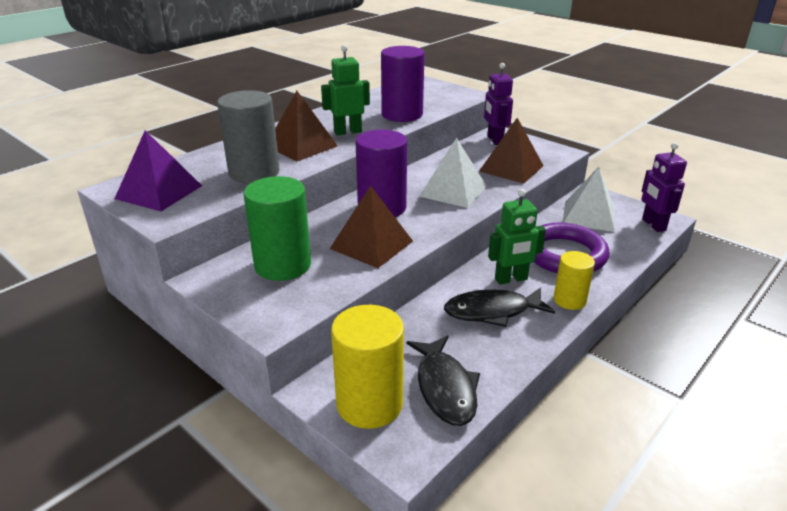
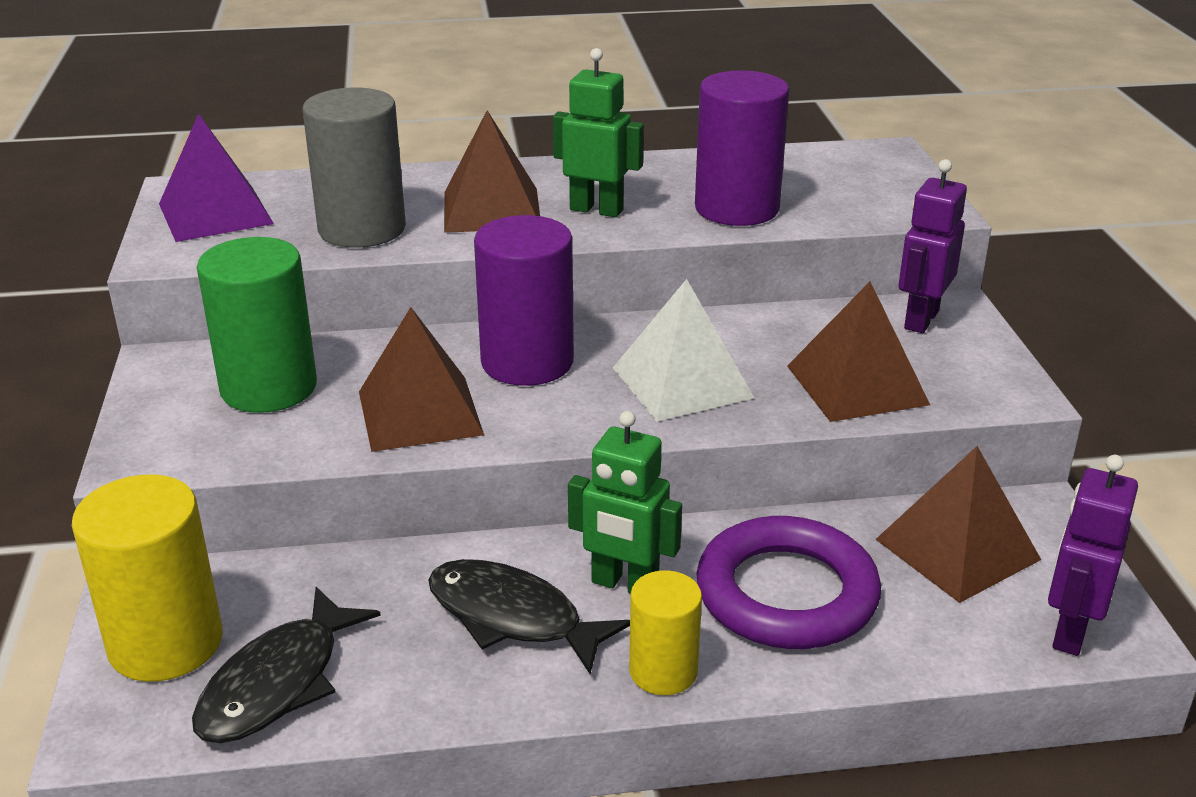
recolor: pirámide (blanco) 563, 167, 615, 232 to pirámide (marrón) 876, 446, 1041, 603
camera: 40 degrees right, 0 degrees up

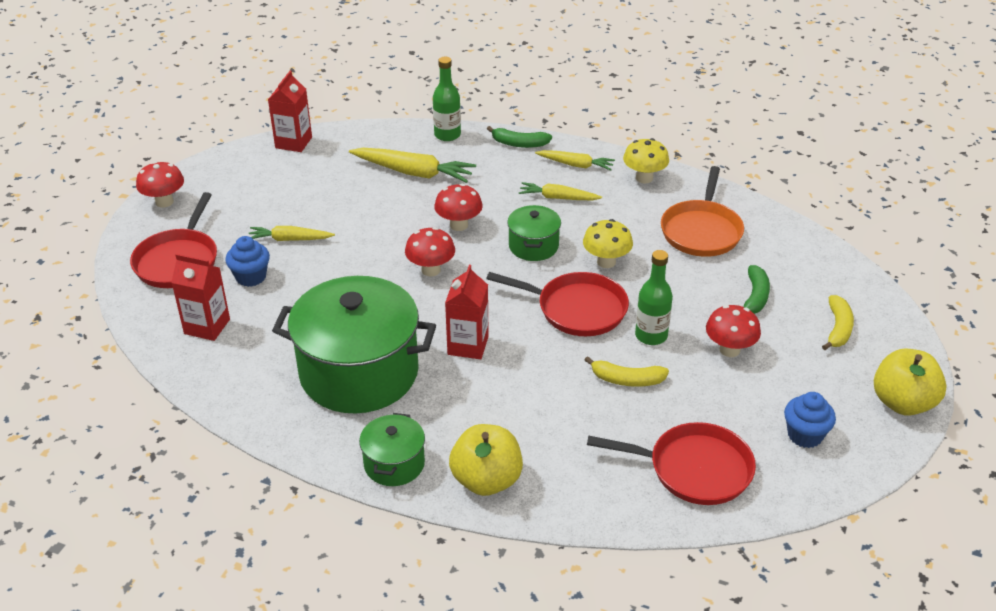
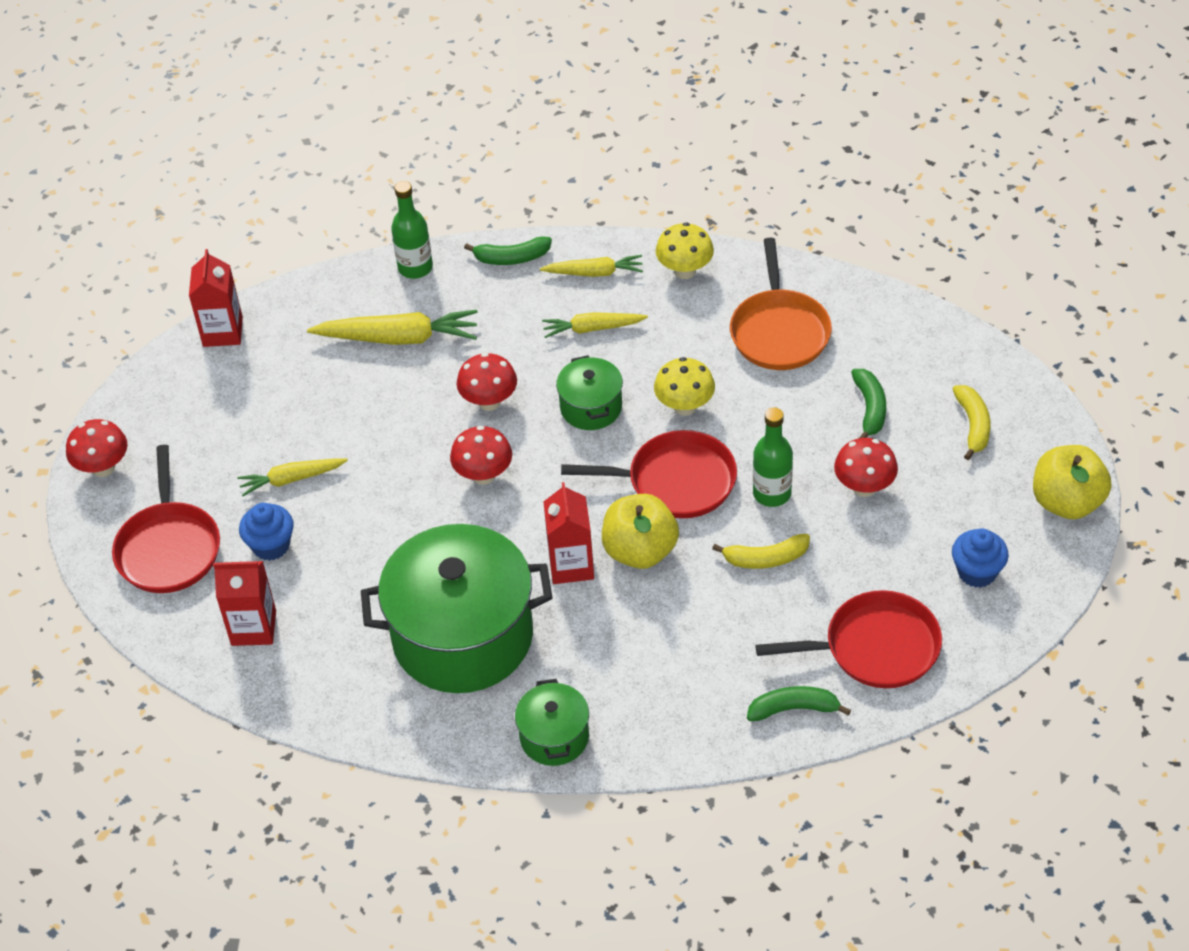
insert: plátano (verde) 747, 686, 851, 721
move: manzana (amarillo) 449, 424, 523, 496 to 602, 494, 679, 569
camera: 15 degrees left, 10 degrees up

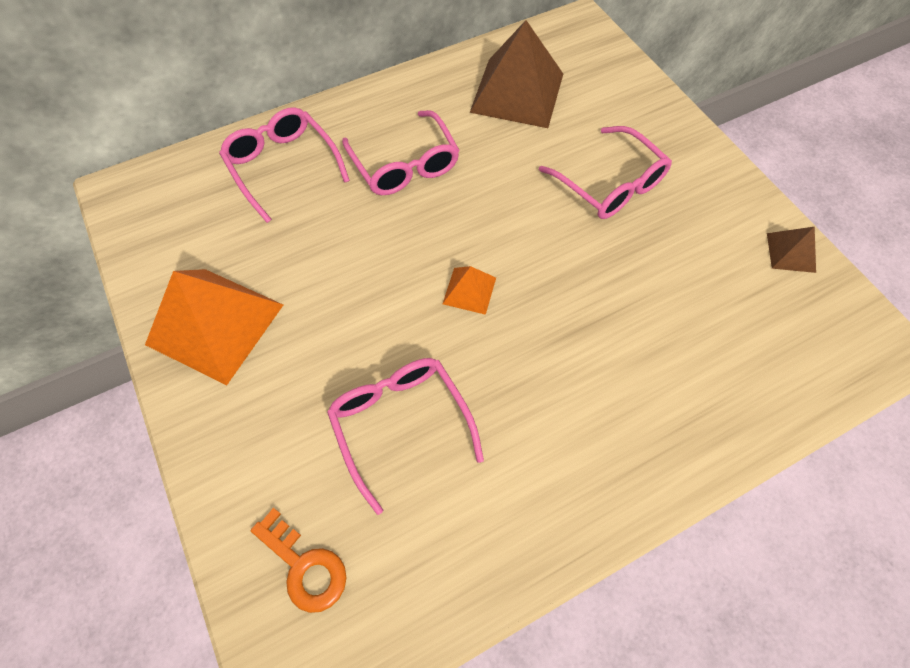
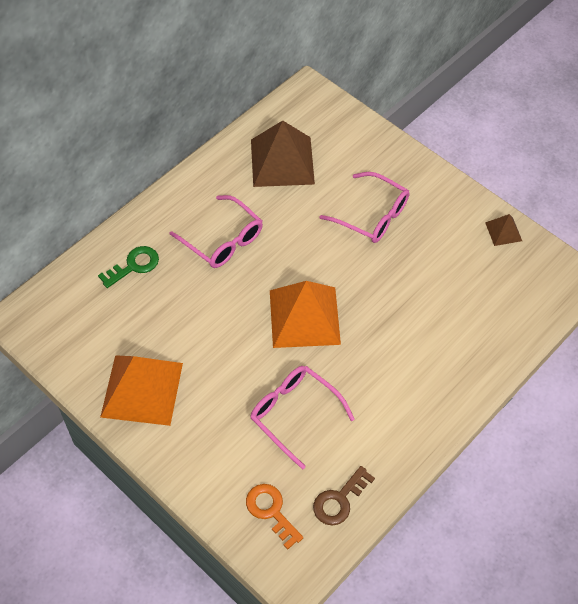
insert: llave (marrón) 313, 466, 375, 526
replace: gafas (rosa) 219, 107, 350, 223 to llave (verde) 98, 246, 159, 288
rotate: llave (naranja) 251, 508, 347, 613 = 246, 484, 303, 550 150 degrees counterclockwise
resize: pirámide (naranja) 443, 266, 496, 315 = 270, 281, 341, 348 x2.15
camera: 20 degrees left, 5 degrees down

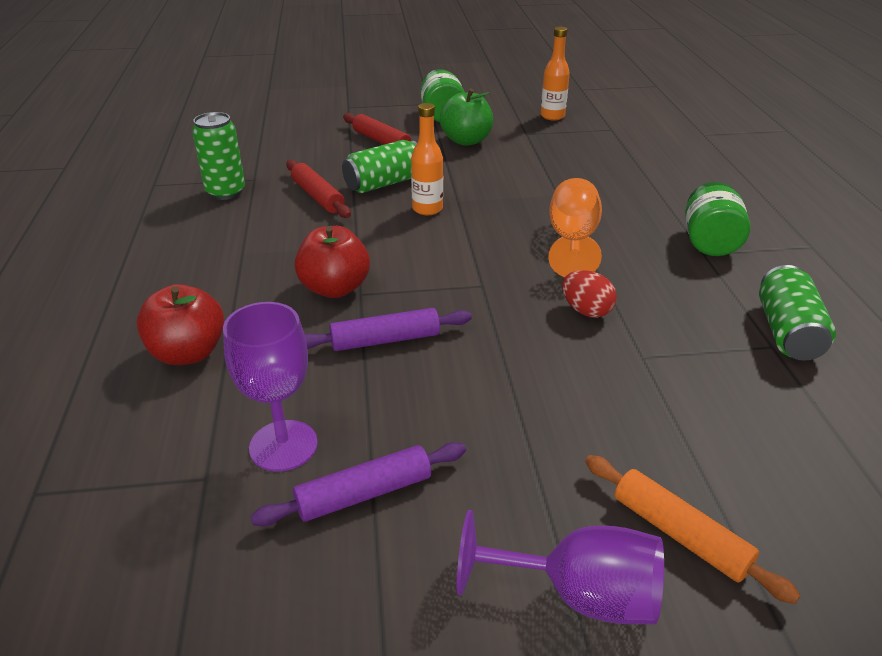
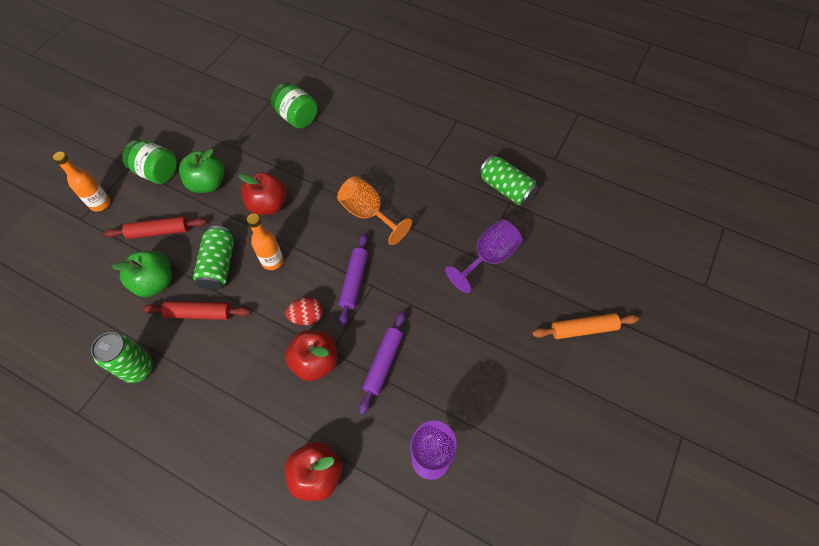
insert: manzana (verde) 111, 251, 172, 297; manzana (rojo) 238, 172, 287, 215
move: botella (naranja) 541, 27, 570, 121 to 53, 152, 110, 212; tarro (verde) 685, 182, 751, 256 to 271, 83, 318, 129; huevo (rojo) 562, 270, 617, 318 to 286, 297, 323, 325; rodillo (morado) 250, 442, 466, 527 to 339, 233, 368, 327; copa (morado) 457, 510, 664, 625 to 445, 219, 522, 293
camera: 55 degrees left, 25 degrees up

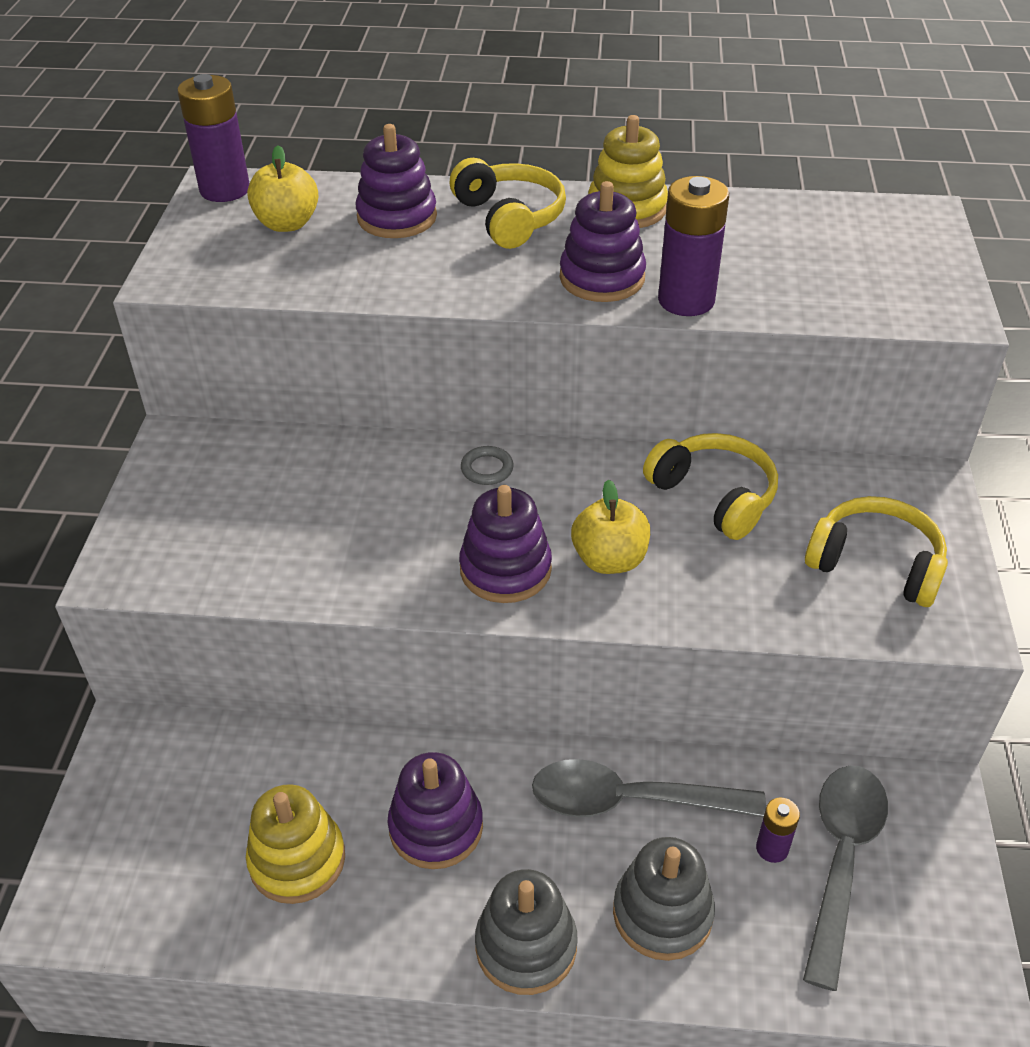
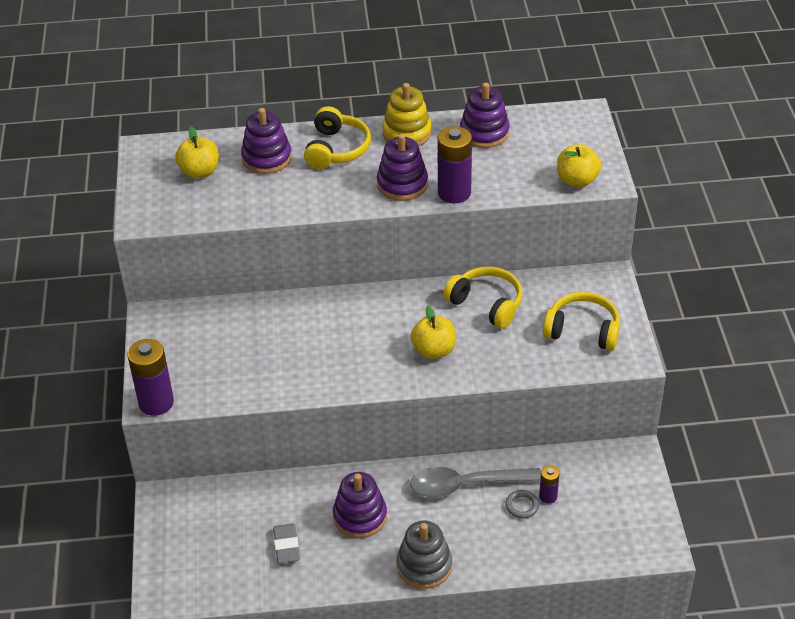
delete: juguete apilable (gris) 613, 837, 715, 961; cuchara (gris) 803, 766, 888, 991
insert: manzana (amarillo) 557, 144, 601, 187
move: pila (morado) 177, 74, 250, 202 to 127, 339, 174, 416; juguete apilable (morado) 459, 485, 552, 603 to 460, 83, 510, 148; anillo (gris) 461, 446, 514, 485 to 505, 490, 539, 518
replace: juguete apilable (amarillo) 246, 784, 345, 904 to goma de borrar (gris) 273, 524, 300, 563
rotate: auriculares (amarillo) 450, 158, 566, 249 = 304, 106, 371, 169 45 degrees clockwise
camera: 10 degrees left, 0 degrees up

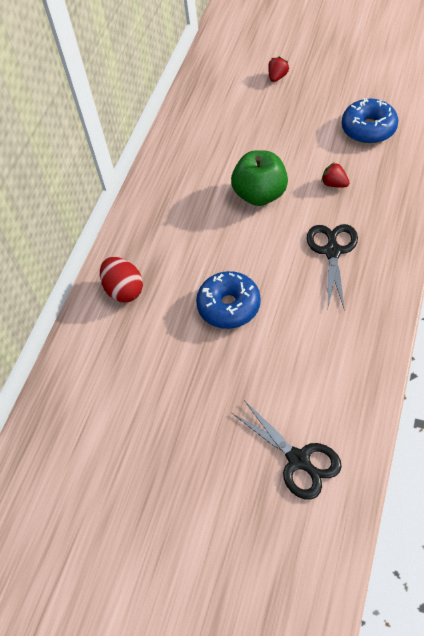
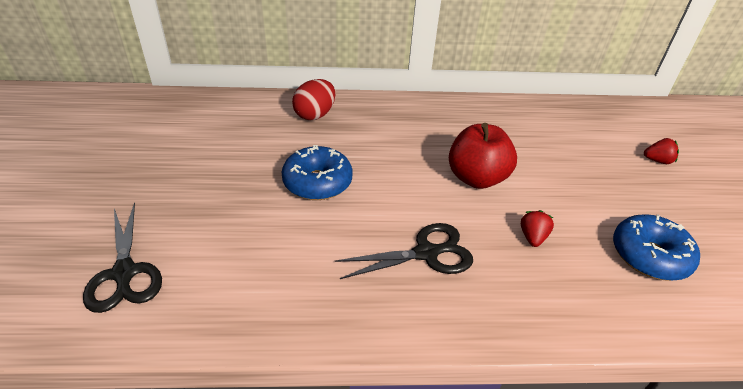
recolor: manzana (verde) 231, 150, 288, 206 to manzana (rojo) 449, 123, 517, 189
rotate: tijeras (negro) 232, 400, 342, 499 = 83, 202, 162, 313 45 degrees counterclockwise
camera: 60 degrees right, 15 degrees down

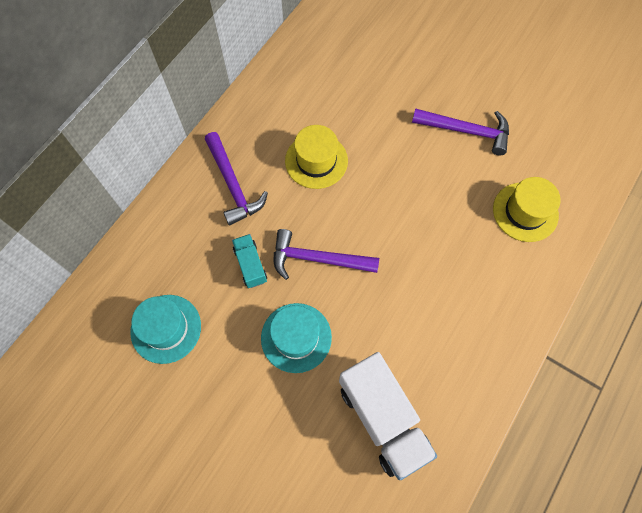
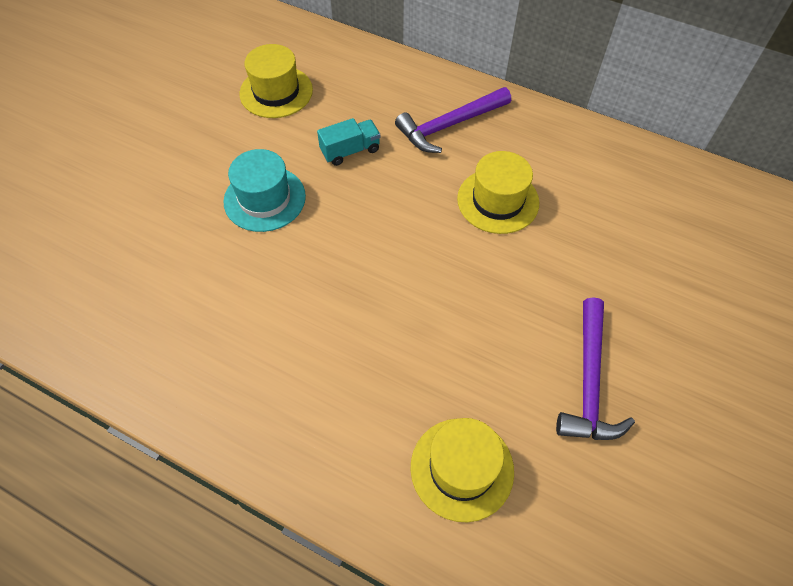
delete: martillo (morado) 274, 229, 379, 280; camión (blanco) 339, 352, 437, 480
recolor: sombrero (turquesa) 130, 295, 201, 364 to sombrero (amarillo) 239, 44, 313, 118
camera: 85 degrees right, 10 degrees down

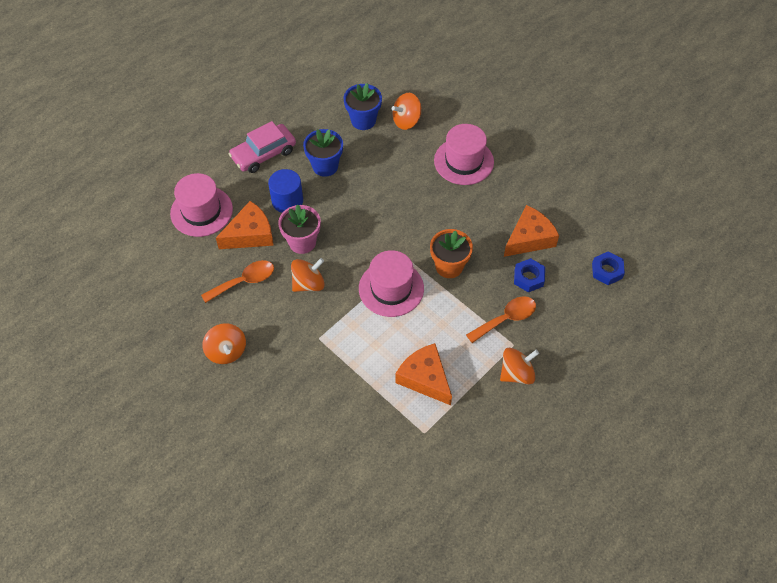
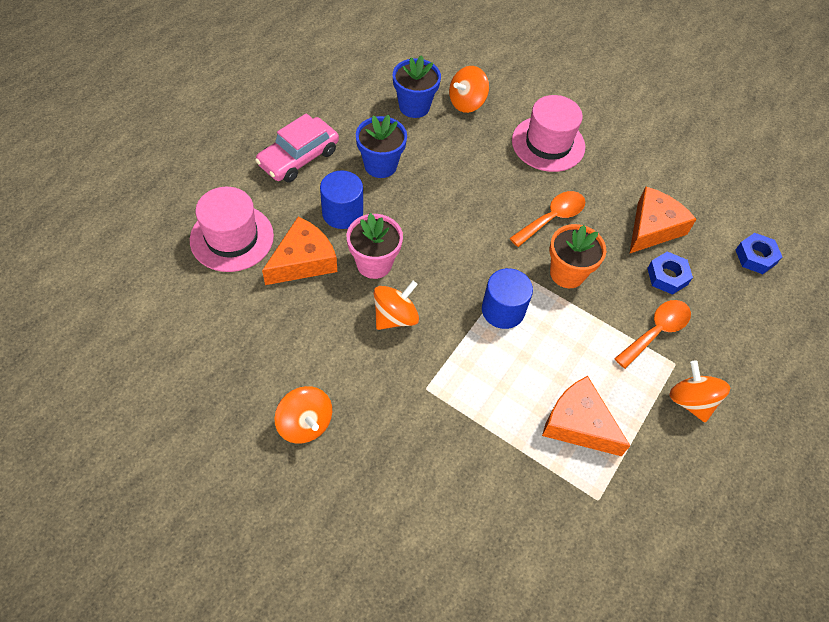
move: cuchara (naranja) 201, 260, 274, 303 to 510, 191, 585, 247
replace: sombrero (rosa) 359, 250, 424, 317 to cilindro (azul) 482, 268, 533, 329
rotate: peonza (naranja) 500, 348, 539, 384 = 669, 361, 730, 423 75 degrees counterclockwise
camera: 15 degrees left, 0 degrees up

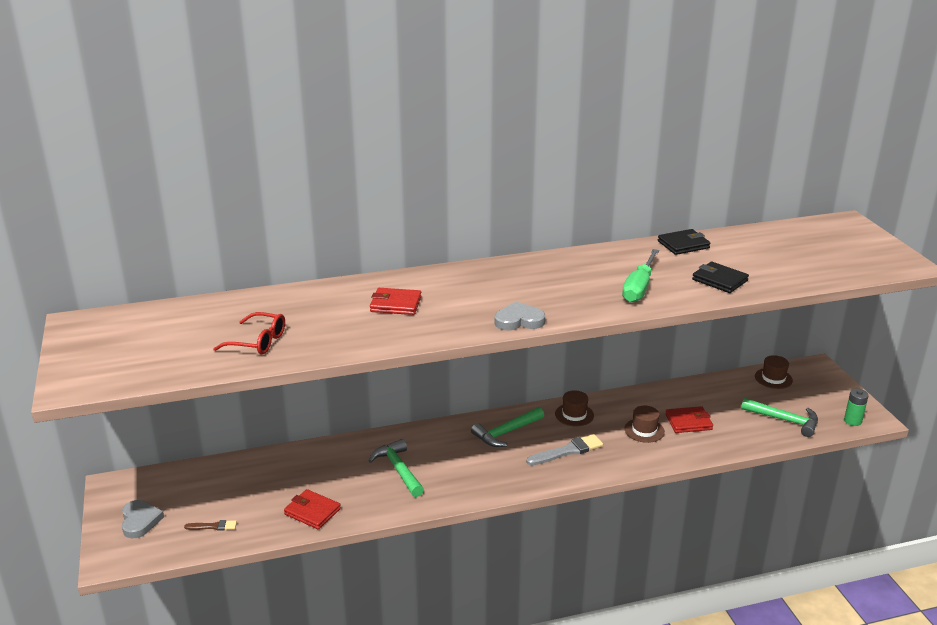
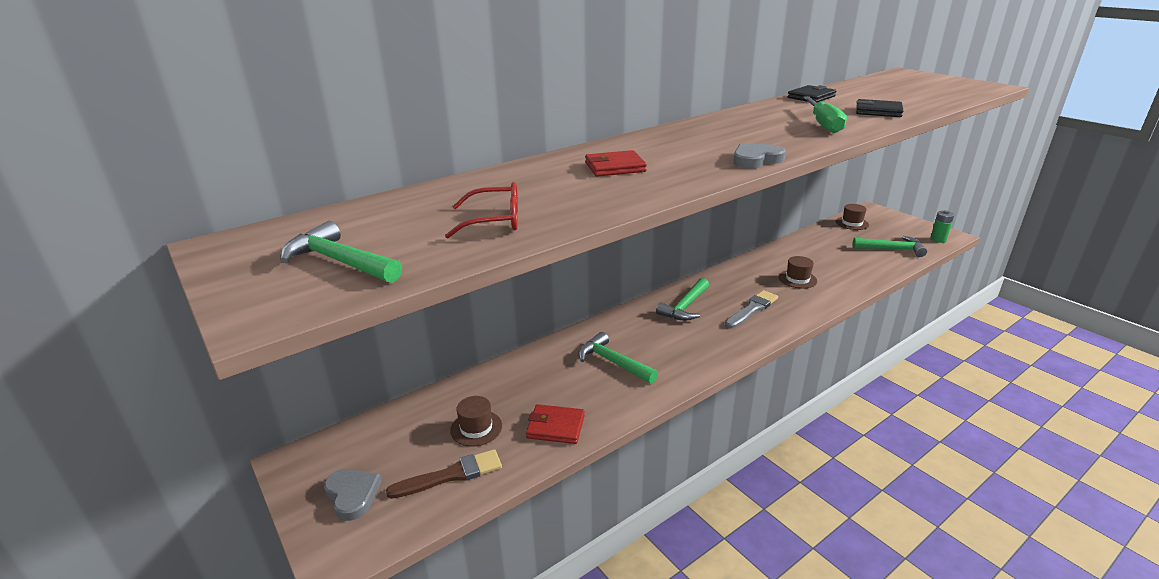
delete: cartera (rojo) 665, 406, 713, 433
insert: martillo (verde) 280, 221, 402, 283
move: sombrero (marrón) 555, 390, 594, 427 to 450, 396, 502, 447
resize: pincel (marrón) 184, 520, 237, 531 = 386, 449, 502, 499 x1.76
camera: 20 degrees left, 0 degrees up

